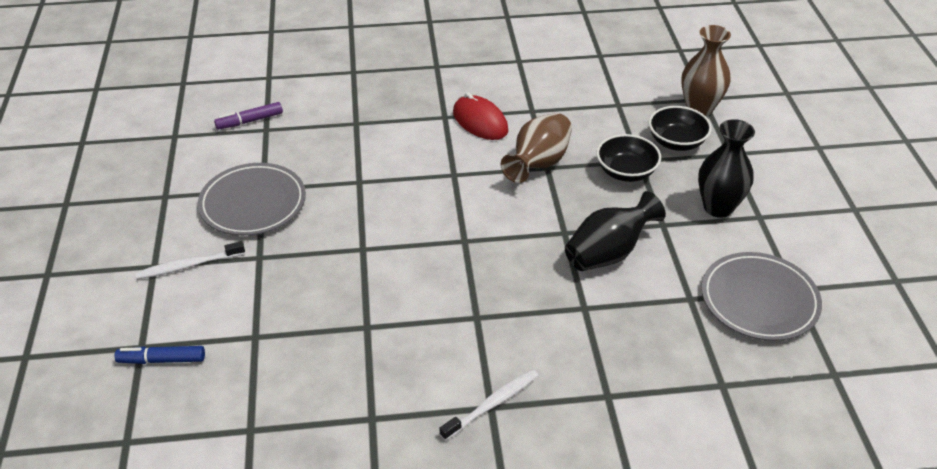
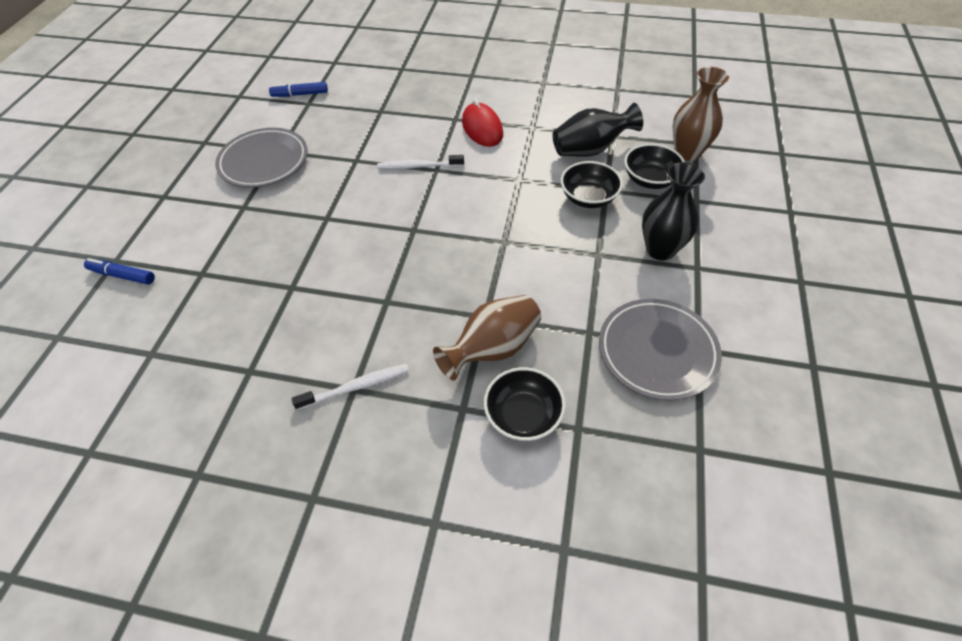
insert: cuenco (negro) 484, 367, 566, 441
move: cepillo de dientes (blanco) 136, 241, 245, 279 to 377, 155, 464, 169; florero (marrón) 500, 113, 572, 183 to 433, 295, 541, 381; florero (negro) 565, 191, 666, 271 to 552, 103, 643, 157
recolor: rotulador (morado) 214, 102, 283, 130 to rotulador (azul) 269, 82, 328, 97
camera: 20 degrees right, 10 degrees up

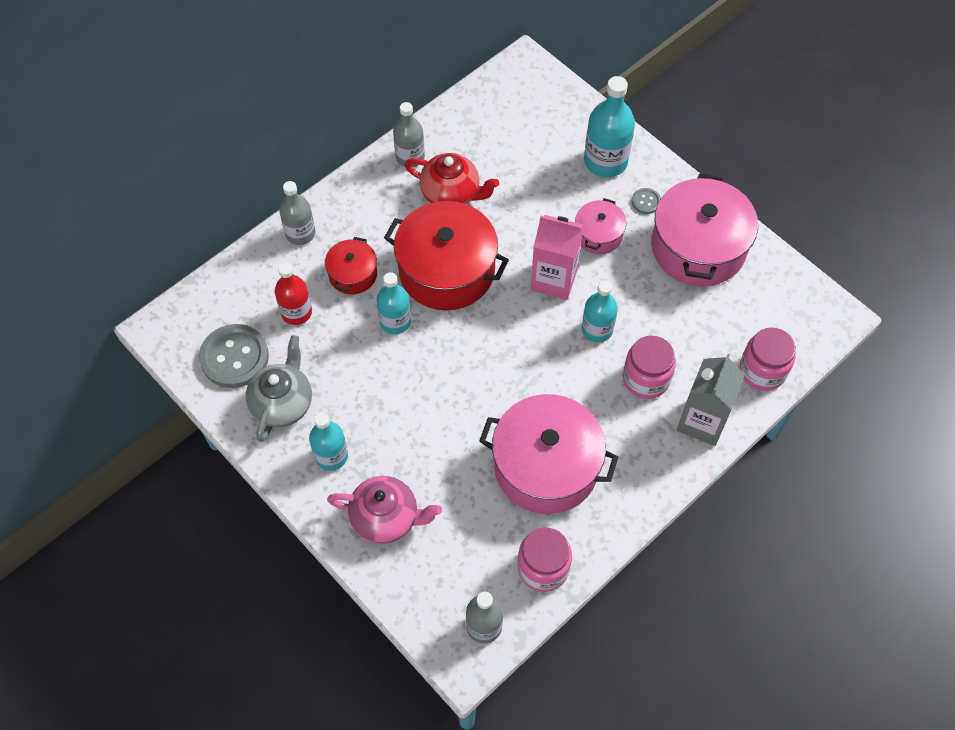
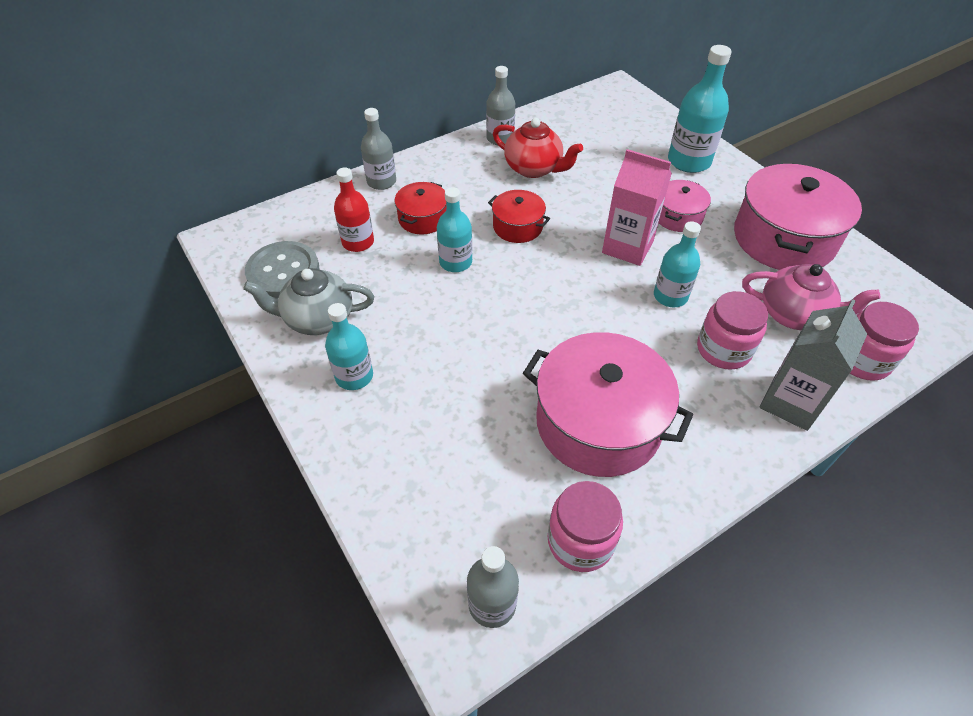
delete: botón (gris) 632, 188, 661, 214
move: tetera (rosa) 327, 476, 442, 544 to 742, 264, 880, 330
rotate: tetera (gris) 246, 335, 312, 442 = 243, 268, 374, 335 120 degrees counterclockwise
resize: olla (rojo) 384, 201, 509, 310 = 488, 190, 550, 243 x0.51
camera: 10 degrees right, 10 degrees down

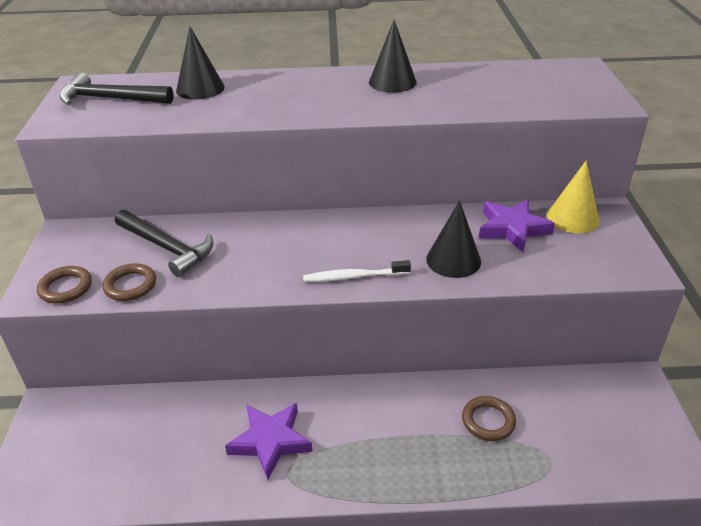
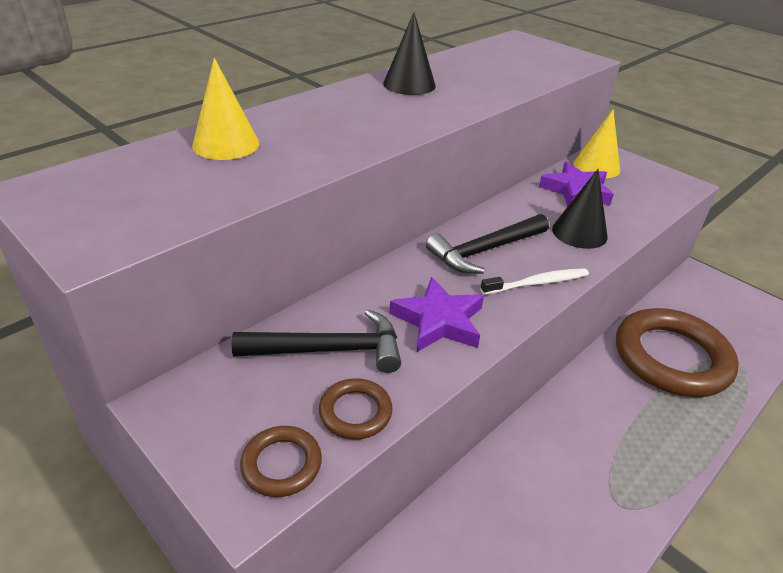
move: estrella (morado) 225, 403, 313, 480 to 390, 277, 484, 352; martillo (negro) 60, 72, 174, 105 to 426, 214, 549, 274
recolor: cono (negro) 176, 27, 225, 100 to cono (amarillo) 192, 58, 259, 160
rotate: cepillo de dientes (blanco) 303, 260, 411, 282 = 480, 268, 589, 295 150 degrees counterclockwise
resize: anillo (marrón) 462, 396, 516, 441 = 616, 308, 739, 397 x2.30
camera: 45 degrees left, 0 degrees up

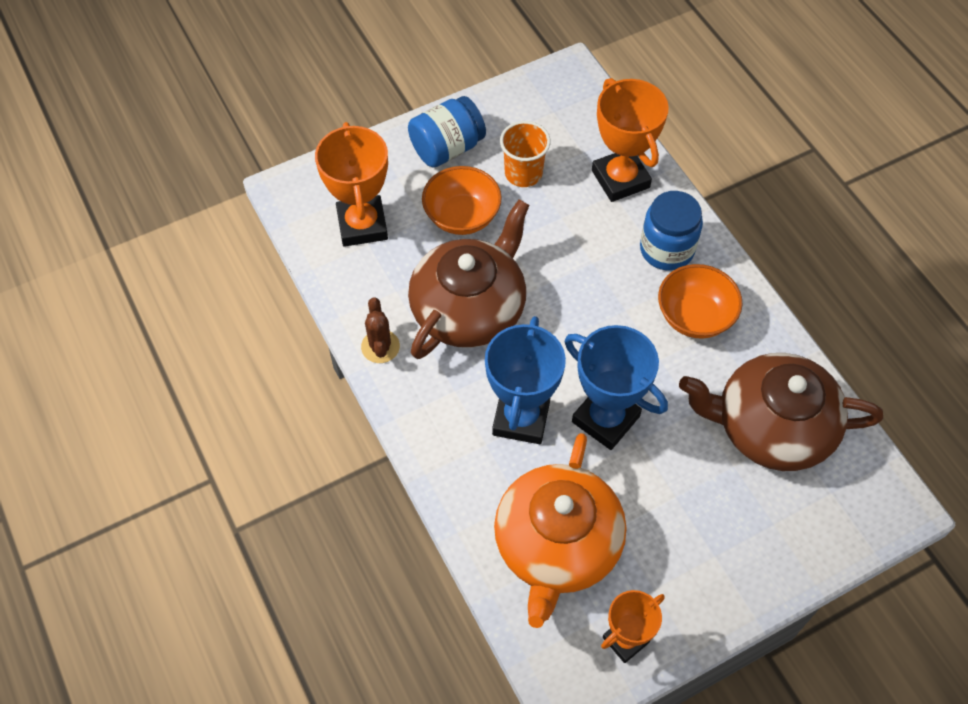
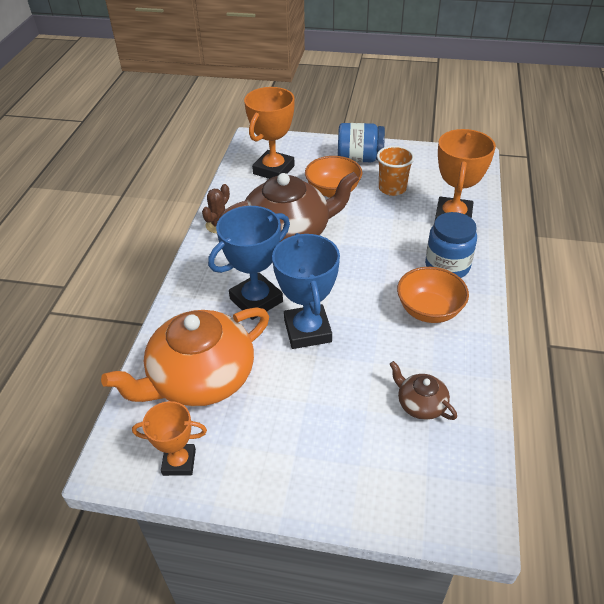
resize: tetera (marrón) 679, 353, 883, 471 = 389, 361, 457, 420 x0.45
camera: 40 degrees right, 15 degrees down

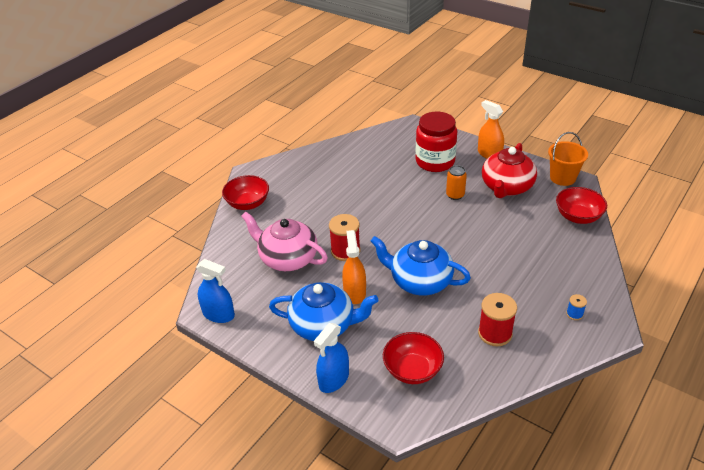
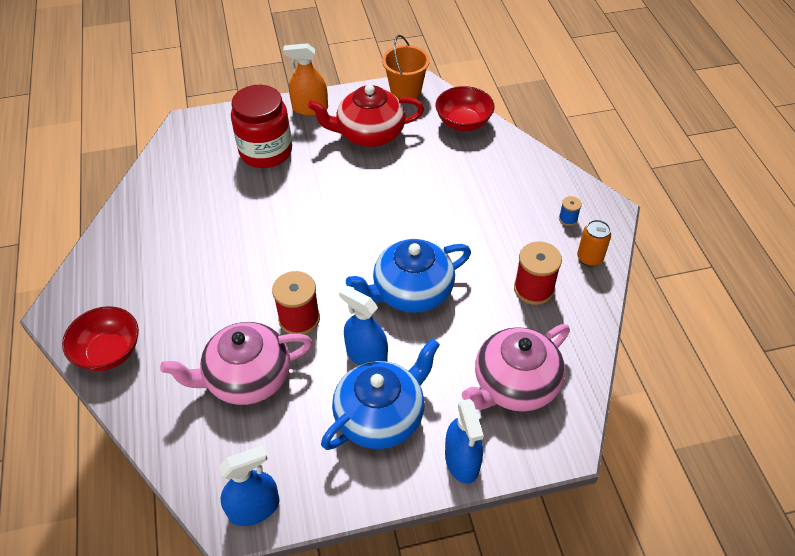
move: lata (naranja) 446, 165, 467, 200 to 577, 220, 611, 267
replace: cuenco (rojo) 383, 332, 444, 384 to tetera (rosa) 462, 324, 570, 412
recolor: pulverizador (naranja) 342, 230, 366, 304 to pulverizador (azul) 339, 286, 388, 365
rotate: tetera (rojo) 482, 143, 537, 198 = 308, 85, 424, 147 105 degrees clockwise
camera: 50 degrees left, 10 degrees up

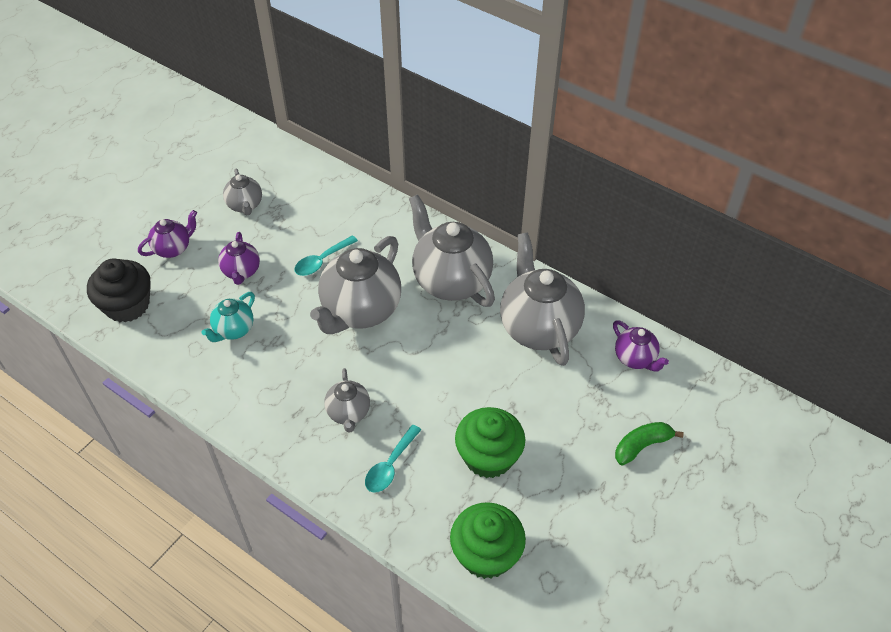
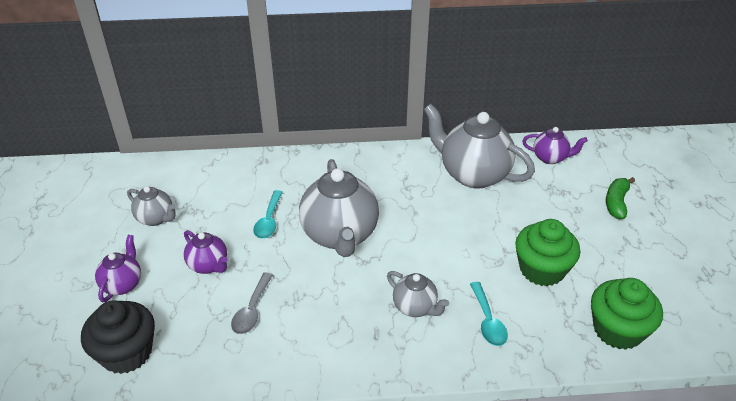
delete: tetera (gris) 409, 194, 495, 307
replace: tetera (turquesa) 202, 292, 255, 342 to cuchara (gris) 231, 272, 273, 334
camera: 40 degrees left, 10 degrees down

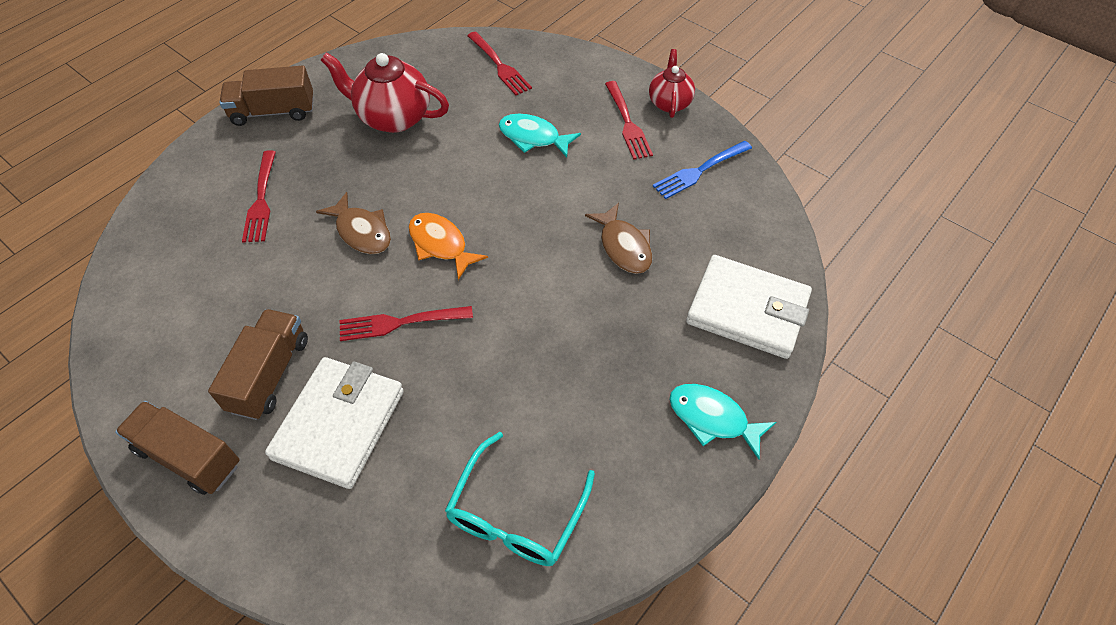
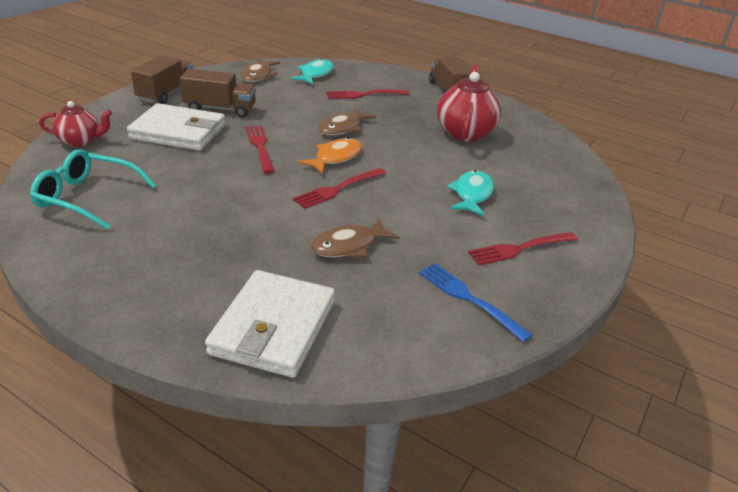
insert: pez (marrón) 240, 58, 280, 82
move: tetera (rojo) 649, 49, 695, 118 to 39, 101, 112, 147; pez (turquesa) 669, 384, 776, 460 to 291, 58, 334, 84; tenedor (rojo) 467, 31, 532, 95 to 293, 168, 386, 209
camera: 80 degrees right, 20 degrees down

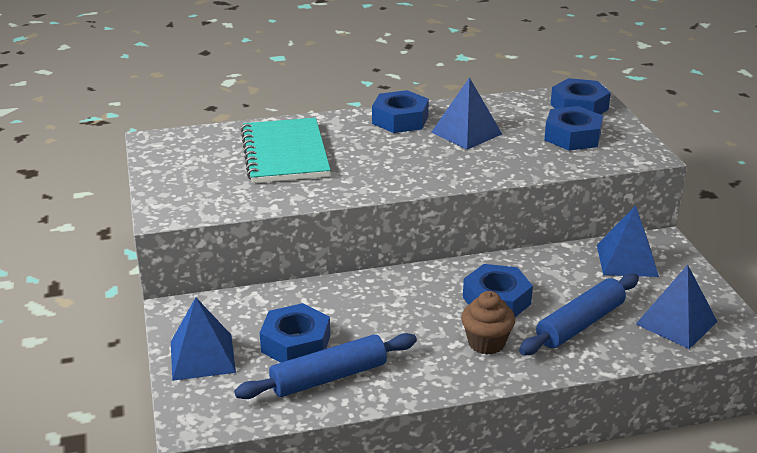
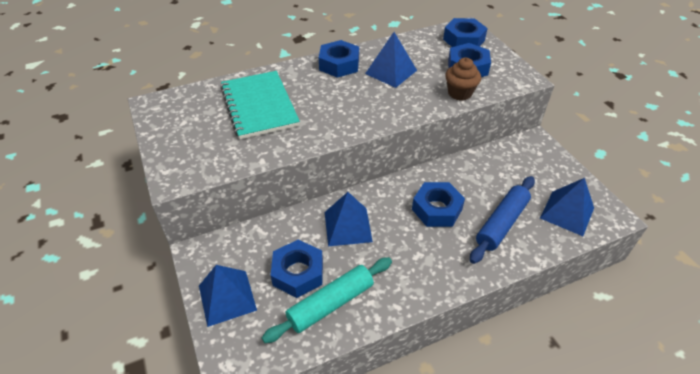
move: pirámide (azul) 597, 205, 659, 277 to 325, 192, 373, 246; magdalena (marrón) 461, 291, 515, 355 to 445, 58, 481, 101
recolor: rodillo (azul) 234, 333, 417, 399 to rodillo (turquesa) 262, 257, 392, 343
camera: 10 degrees left, 15 degrees up

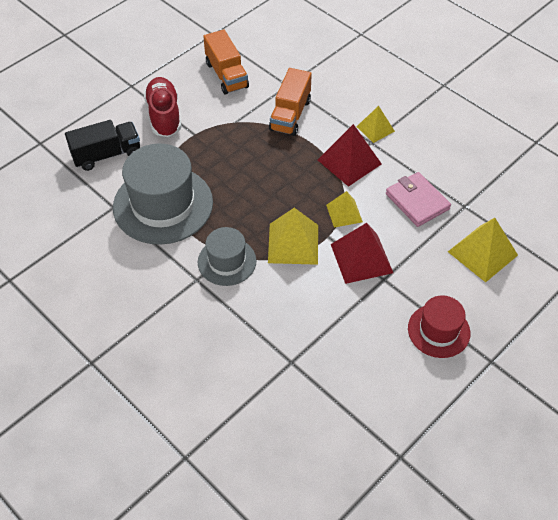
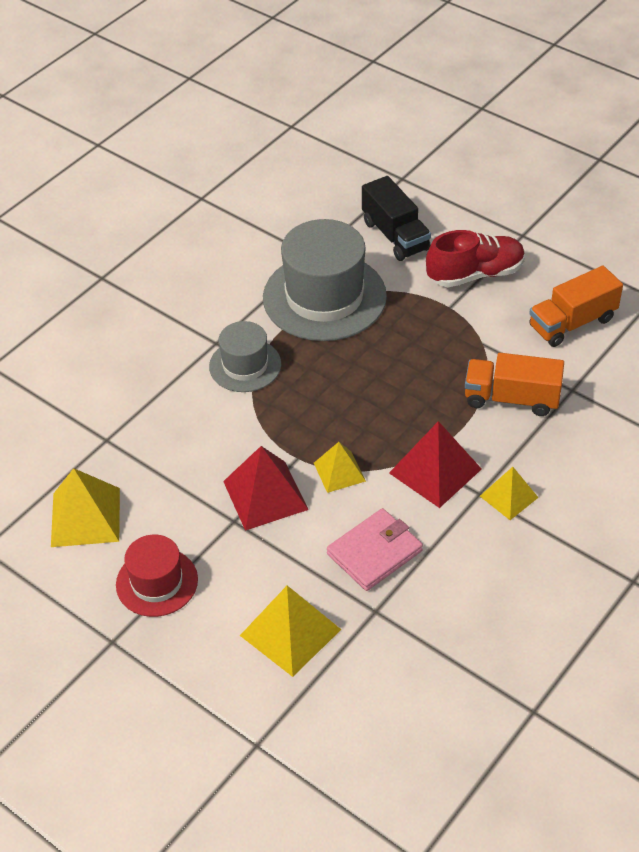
move: pirámide (amarillo) 268, 208, 318, 265 to 51, 468, 120, 547
camera: 85 degrees right, 5 degrees down

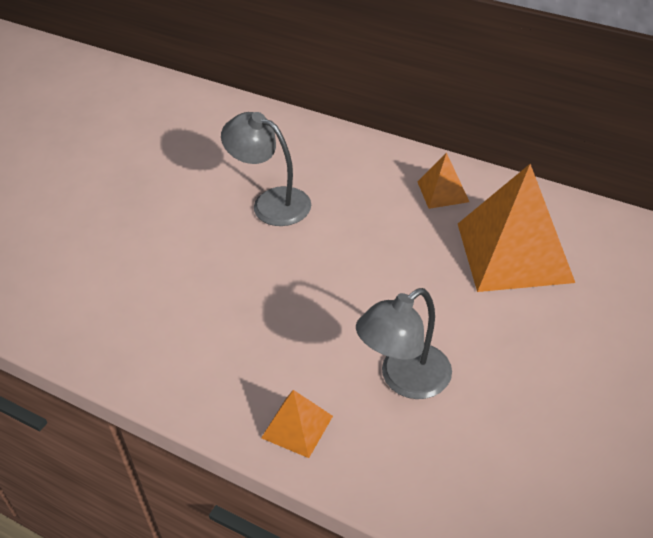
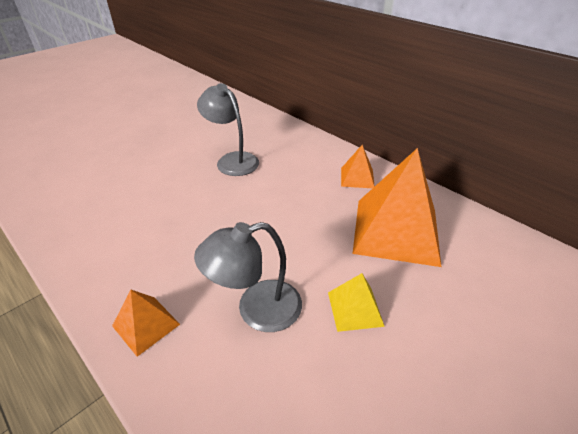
insert: pirámide (amarillo) 328, 273, 385, 332
camera: 15 degrees right, 5 degrees down

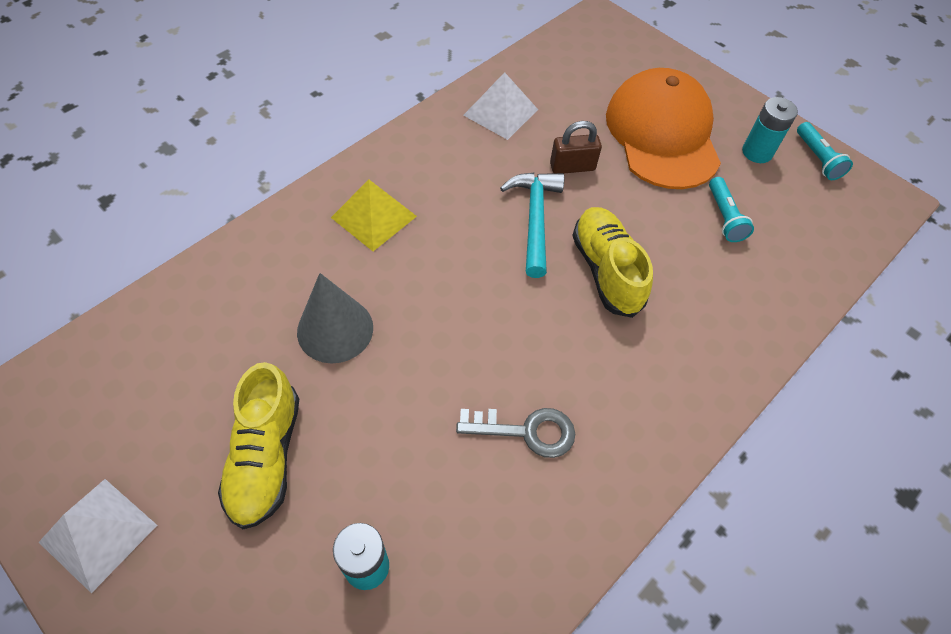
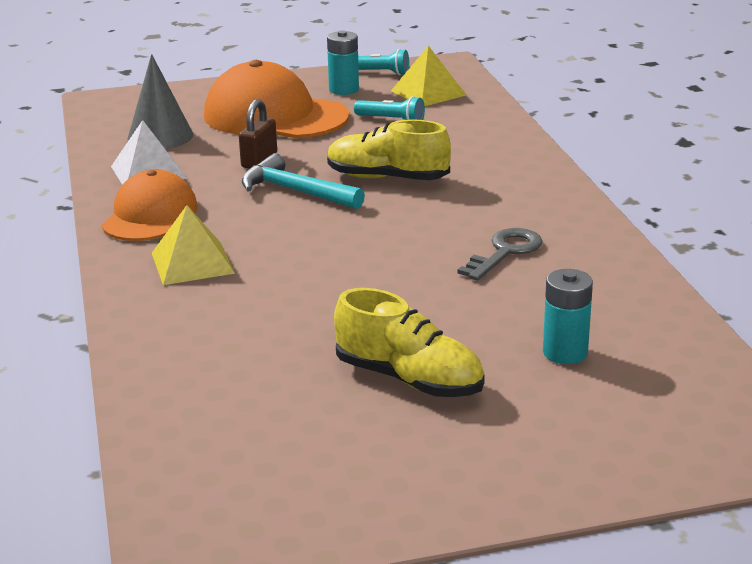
delete: pirámide (blanco) 39, 479, 157, 593
insert: gorra (naranja) 102, 170, 198, 241; pirámide (amarillo) 391, 45, 466, 106
move: cono (gris) 297, 273, 373, 364 to 127, 54, 193, 149
camera: 55 degrees left, 30 degrees down

